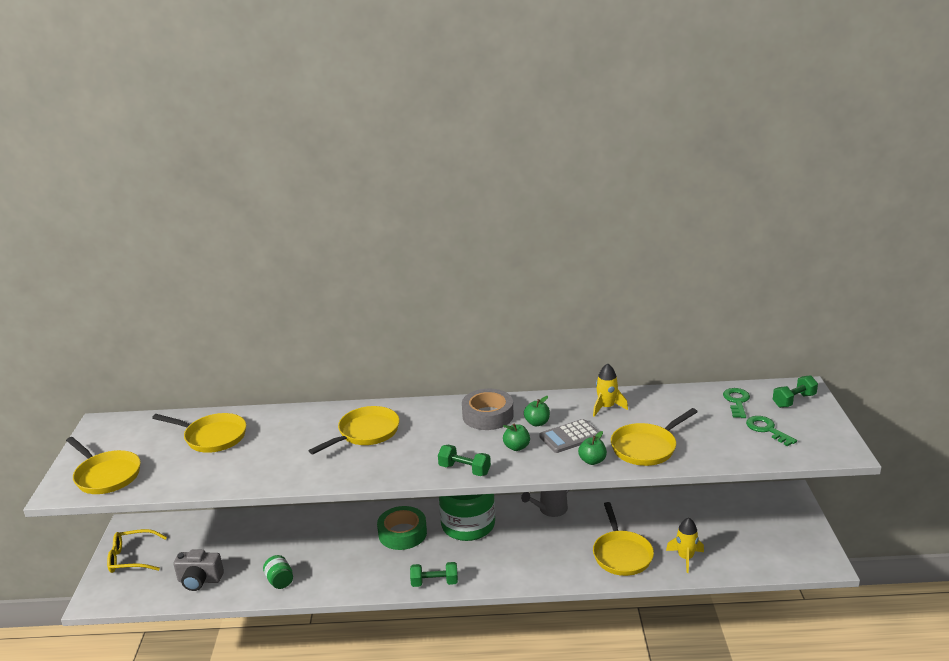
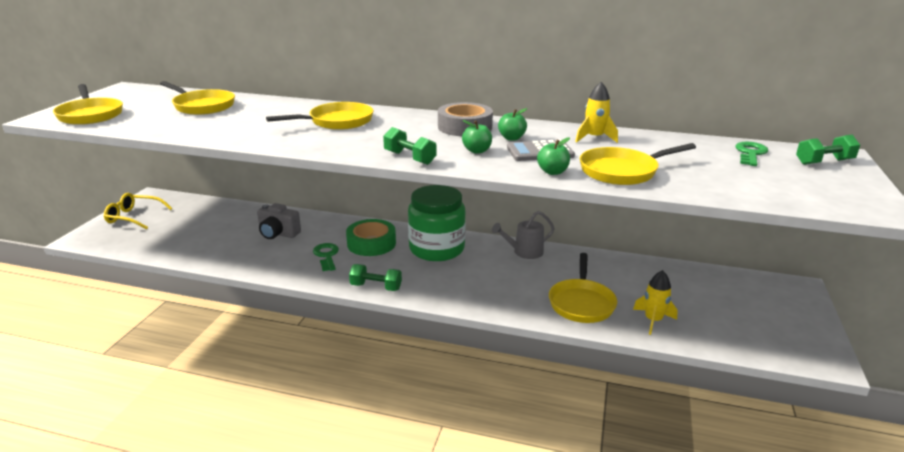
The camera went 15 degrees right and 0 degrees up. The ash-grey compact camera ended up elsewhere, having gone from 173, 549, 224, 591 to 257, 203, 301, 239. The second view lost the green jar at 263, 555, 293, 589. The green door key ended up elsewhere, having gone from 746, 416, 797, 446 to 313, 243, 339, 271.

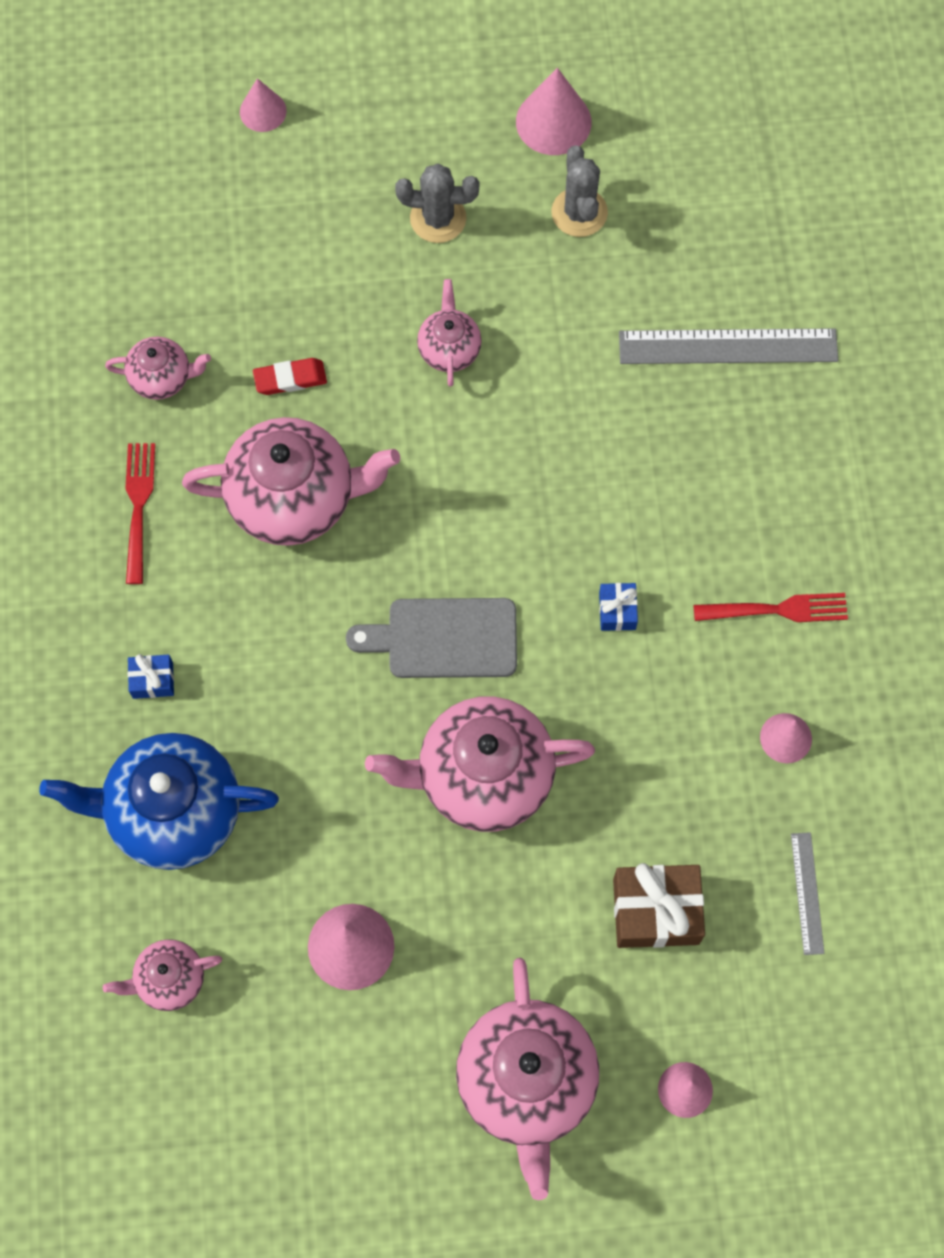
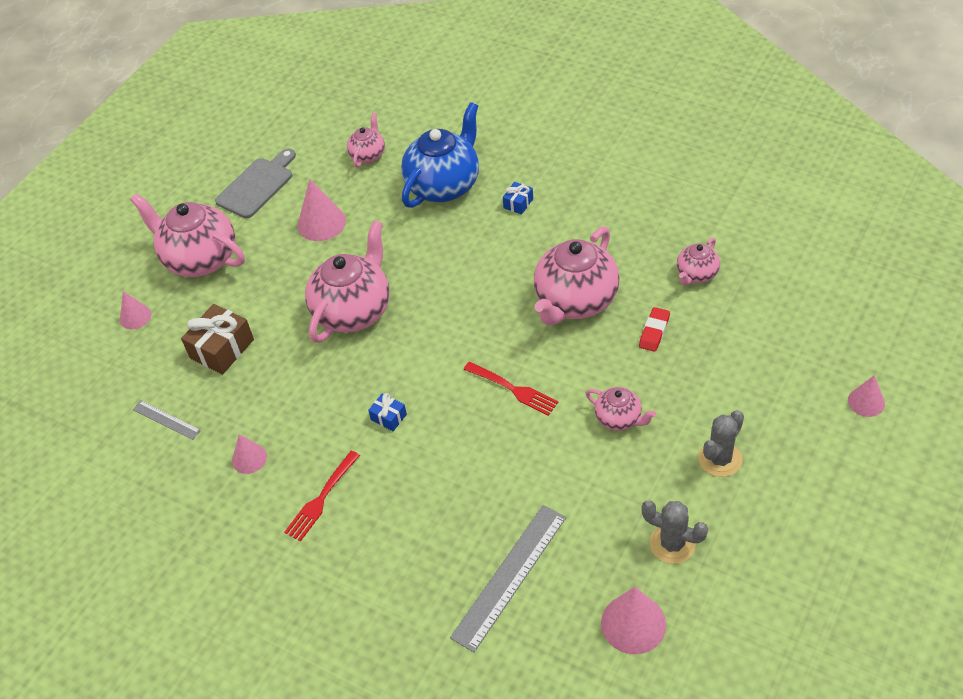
The camera went 130 degrees right and 20 degrees down. The crimson dinner fork ended up elsewhere, having gone from 125, 443, 155, 584 to 464, 362, 559, 416. The ash-grey chopping board ended up elsewhere, having gone from 346, 598, 517, 678 to 215, 148, 296, 218. The rosy solid cone ended up elsewhere, having gone from 516, 68, 592, 155 to 601, 587, 666, 654.

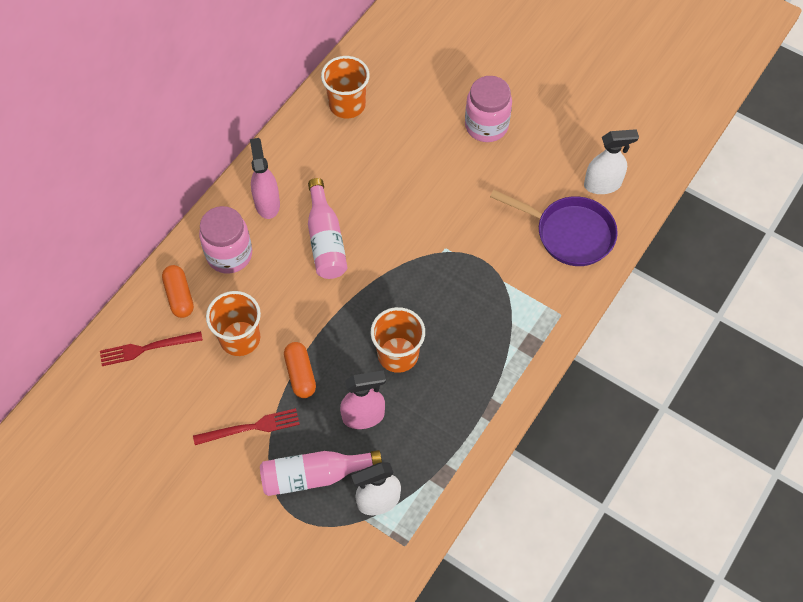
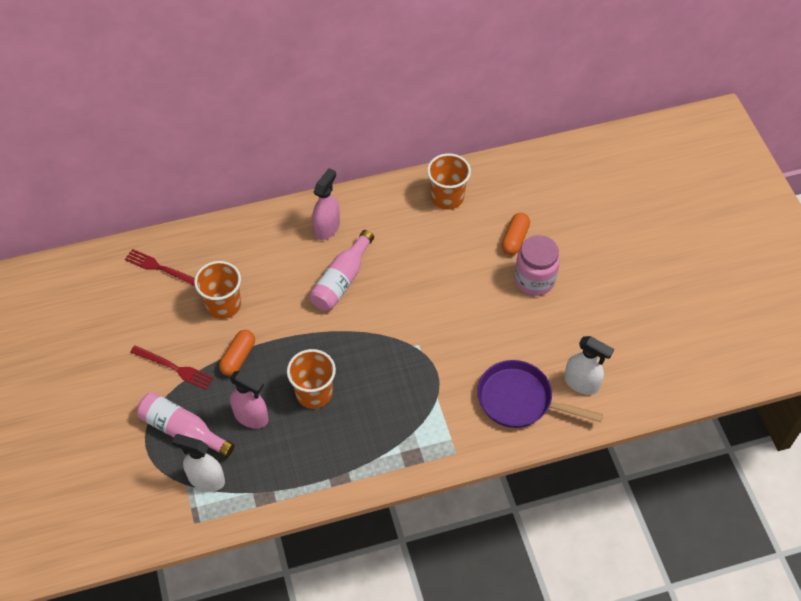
The camera went 40 degrees right and 5 degrees down. The orange pill ended up elsewhere, having gone from 162, 265, 194, 318 to 502, 213, 530, 255. The second view lost the rosy jar at 199, 206, 252, 273. The purple skillet at 490, 190, 618, 266 ended up facing another way, 135 degrees clockwise from before.

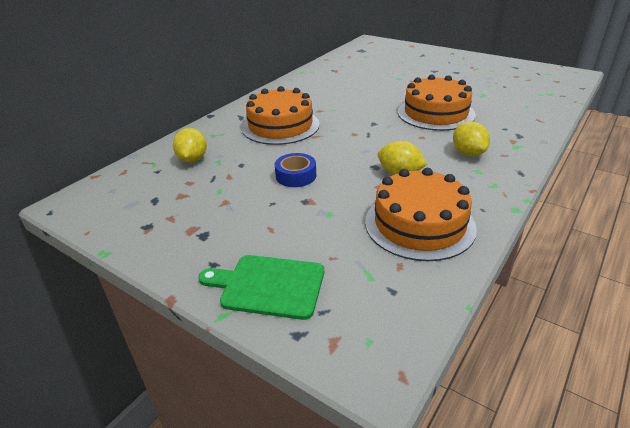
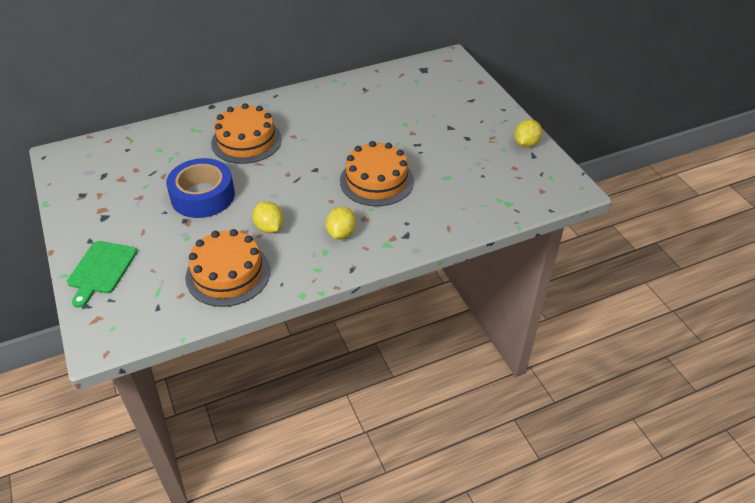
The camera went 30 degrees right and 10 degrees up. The bright yellow toy lemon ended up elsewhere, having gone from 173, 128, 207, 162 to 515, 119, 542, 148. The green chopping board at 198, 255, 324, 320 ended up facing another way, 120 degrees counterclockwise from before. The size of the royal blue roll of tape at 275, 153, 316, 187 changed by a factor of 1.89.

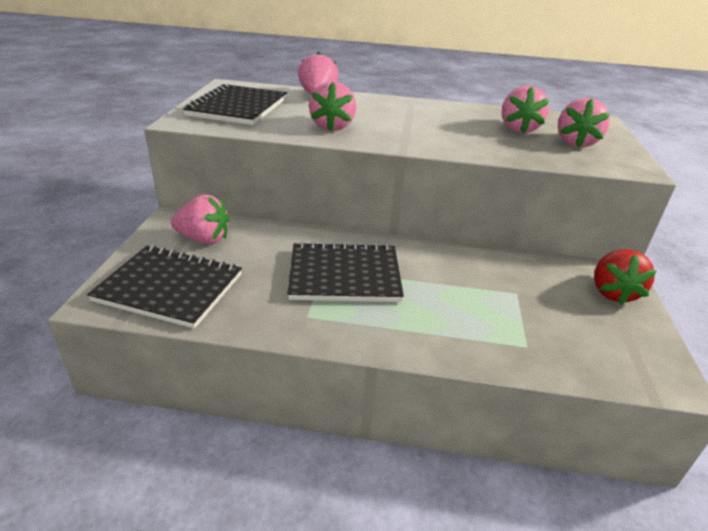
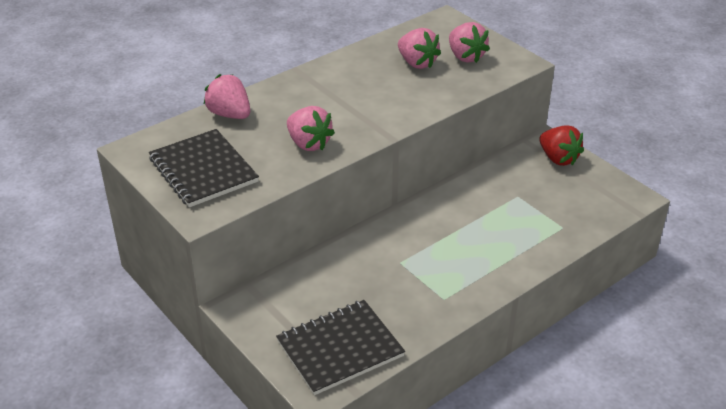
The camera went 45 degrees left and 5 degrees up. The second view lost the rosy berry at 171, 194, 230, 244. The second view lost the black exercise book at 287, 242, 404, 302.

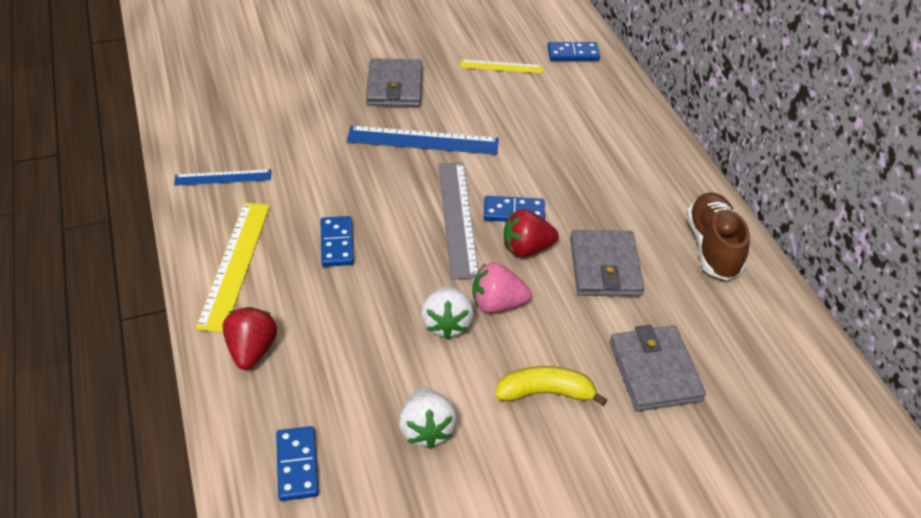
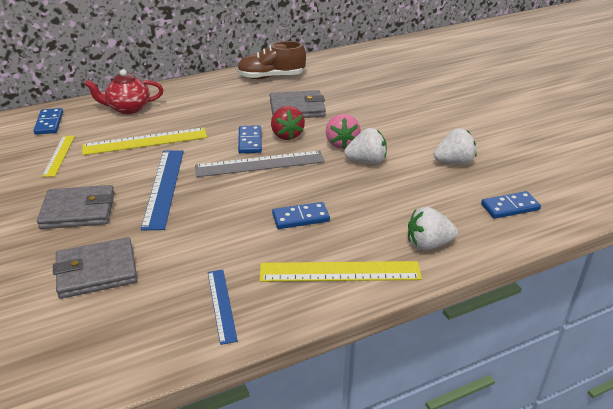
The camera went 95 degrees left and 10 degrees down. What was the crimson berry at 223, 307, 277, 370 turned into the pure white berry at 408, 207, 458, 250. The second view lost the bright yellow banana at 495, 366, 607, 406. The ash-grey wallet ended up elsewhere, having gone from 610, 325, 706, 411 to 53, 237, 137, 299. The second view gained the bright yellow straightedge at 82, 127, 207, 155. The second view gained the crimson china teapot at 84, 69, 163, 114.

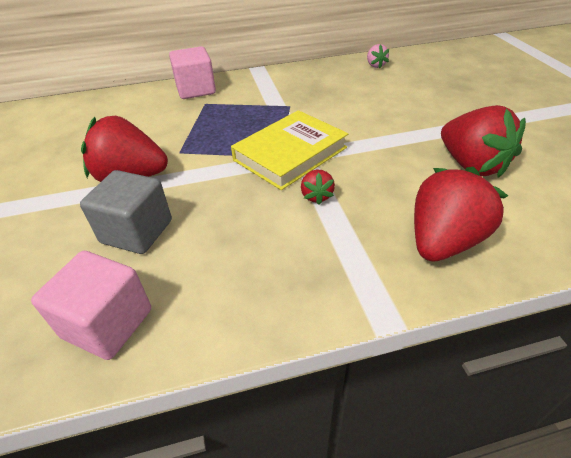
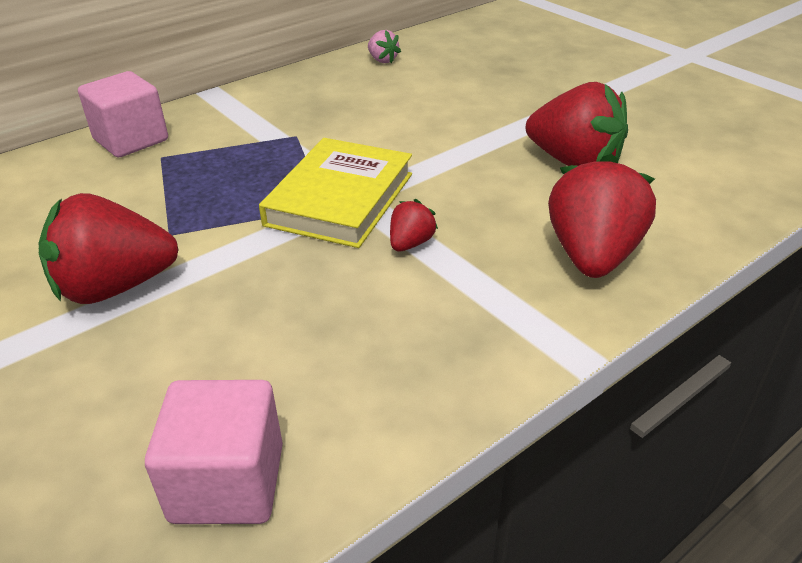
The camera went 25 degrees left and 5 degrees down. The second view lost the ash-grey cube at 80, 170, 172, 254. The crimson berry at 301, 170, 335, 205 ended up facing another way, 120 degrees counterclockwise from before.

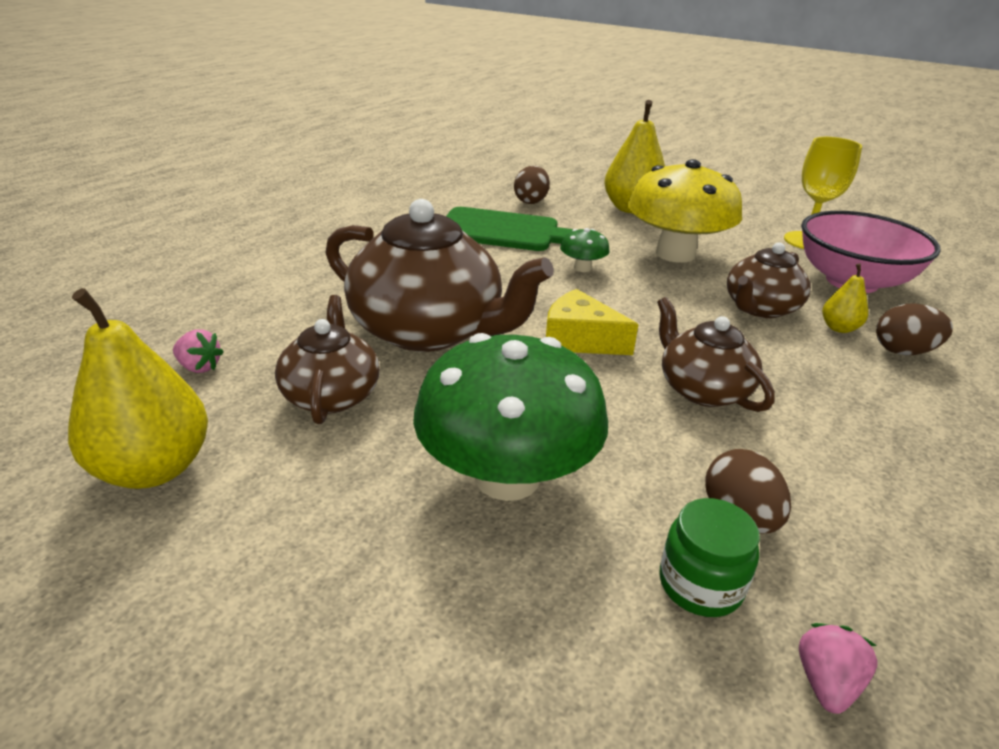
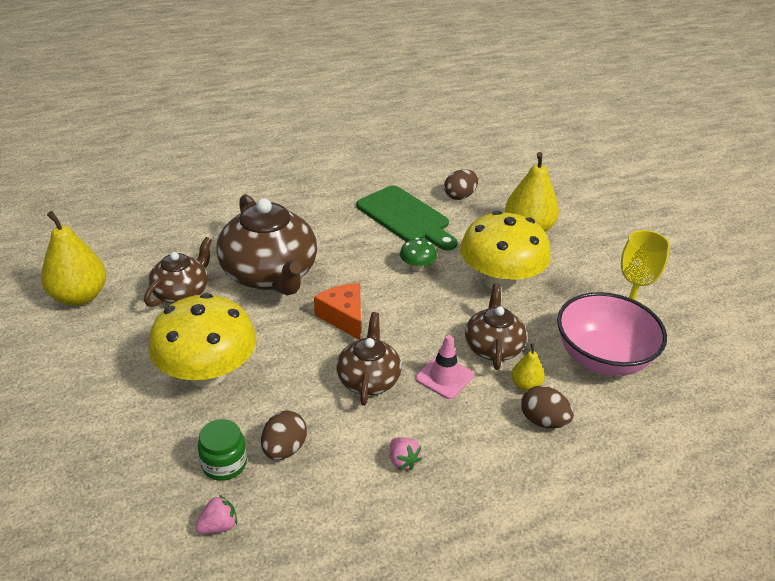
The camera went 35 degrees right and 5 degrees up. The rosy berry ended up elsewhere, having gone from 173, 329, 224, 373 to 390, 437, 422, 471. What was the green mushroom at 413, 333, 608, 501 turned into the bright yellow mushroom at 148, 293, 256, 387. What was the bright yellow cheese at 546, 289, 639, 355 turned into the orange cheese at 314, 283, 361, 340. The dark brown china teapot at 727, 242, 811, 318 ended up facing another way, 105 degrees clockwise from before. The second view gained the rosy road cone at 415, 335, 474, 399.

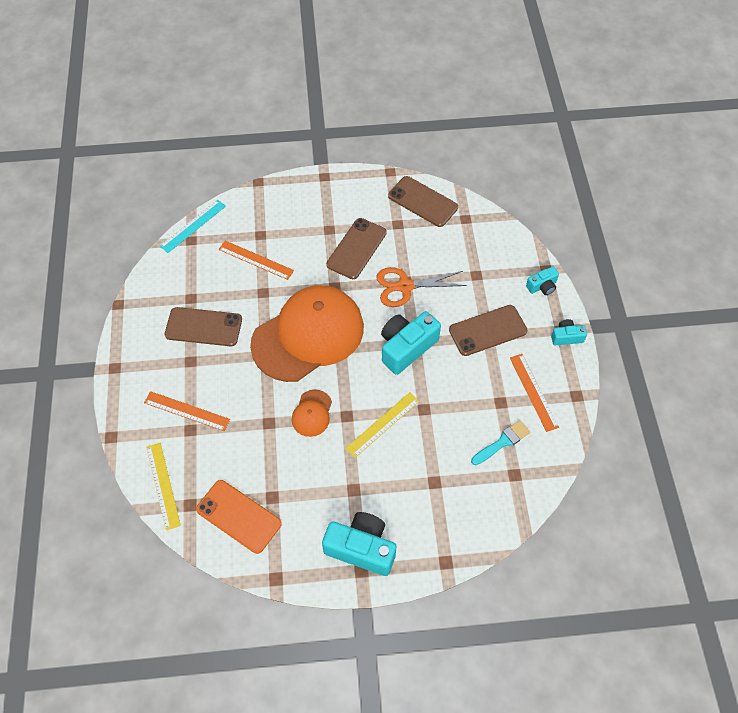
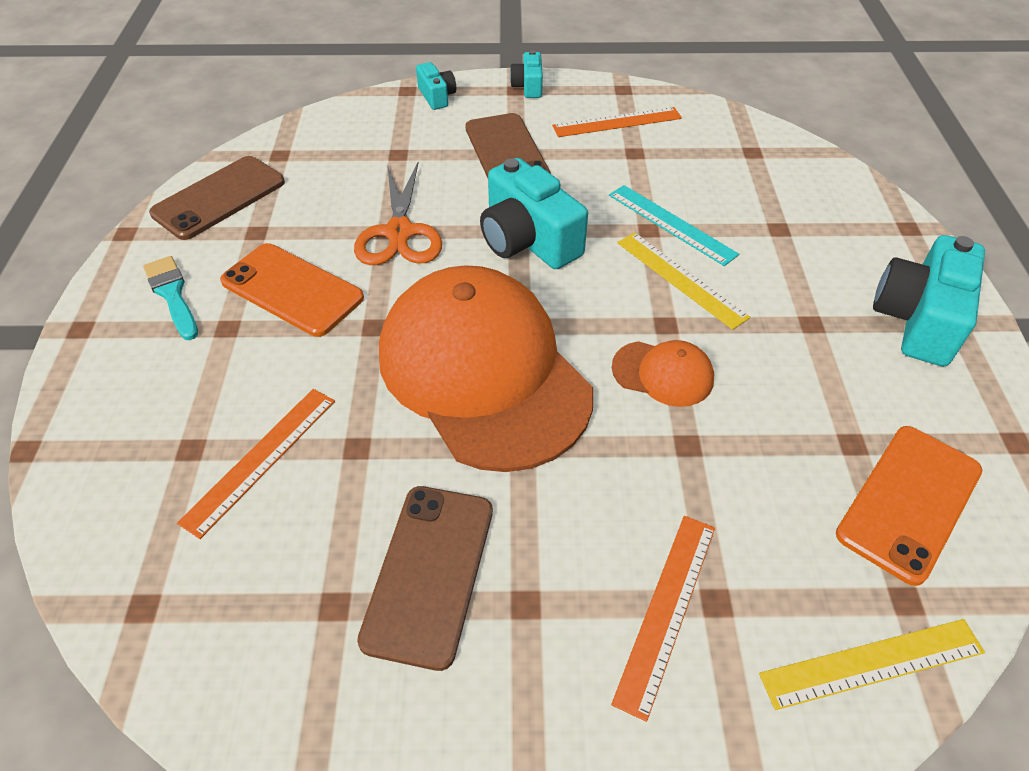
The camera went 85 degrees left and 10 degrees down. The turquoise straightedge ended up elsewhere, having gone from 160, 200, 226, 253 to 609, 185, 739, 266. What was the dark brown phone at 326, 218, 387, 279 turned into the orange phone at 220, 243, 364, 337. The turquoise paint brush ended up elsewhere, having gone from 471, 420, 530, 465 to 143, 256, 198, 340.

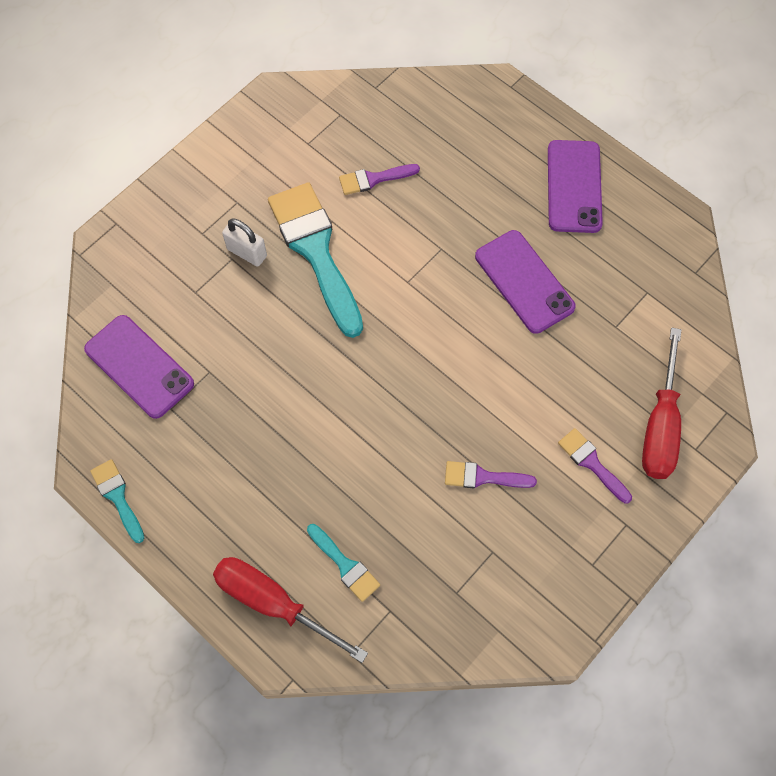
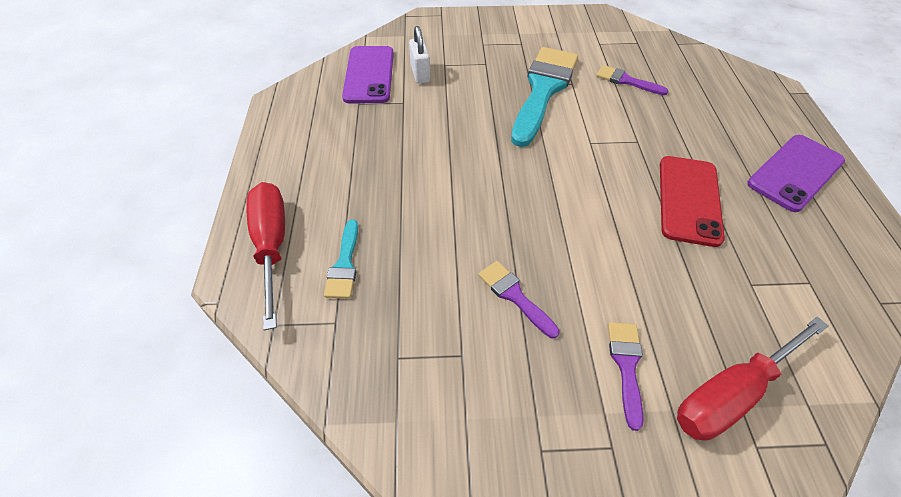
The camera went 45 degrees right and 15 degrees down. The second view lost the turquoise paint brush at 90, 459, 144, 543. The pure white lock ended up elsewhere, having gone from 222, 218, 267, 267 to 409, 26, 430, 83. What was the purple phone at 475, 230, 576, 334 turned into the crimson phone at 660, 156, 725, 247.

